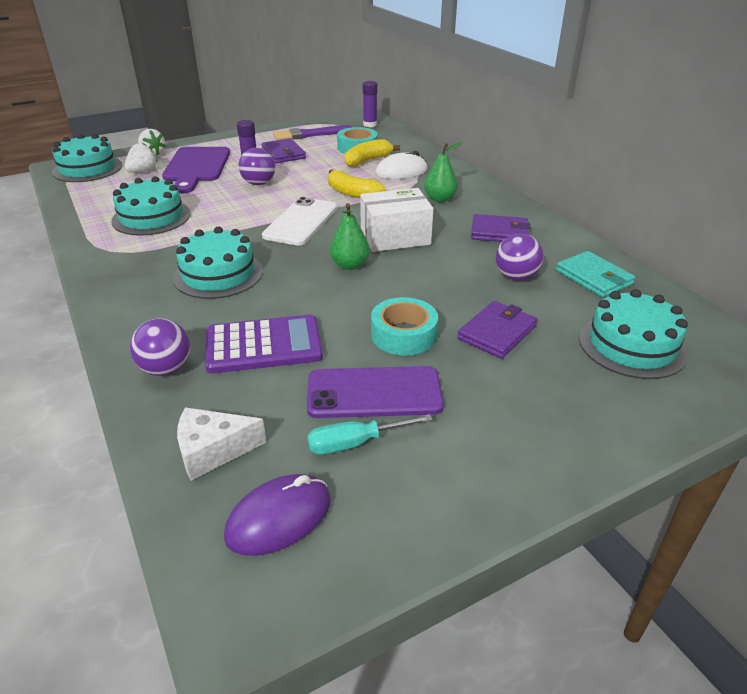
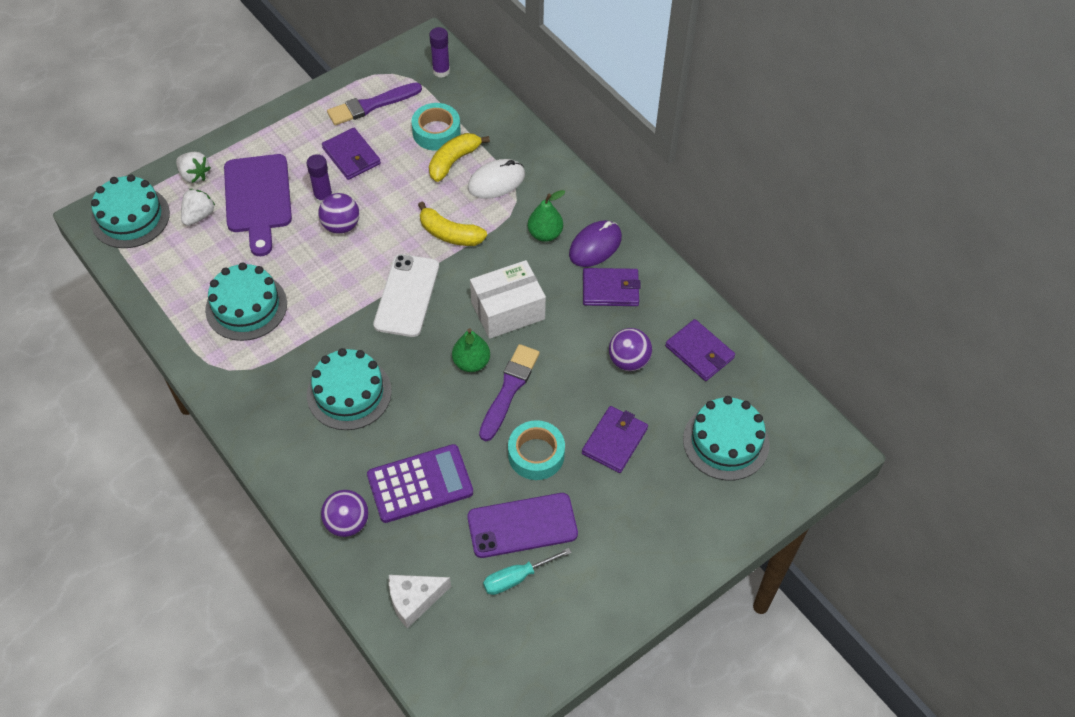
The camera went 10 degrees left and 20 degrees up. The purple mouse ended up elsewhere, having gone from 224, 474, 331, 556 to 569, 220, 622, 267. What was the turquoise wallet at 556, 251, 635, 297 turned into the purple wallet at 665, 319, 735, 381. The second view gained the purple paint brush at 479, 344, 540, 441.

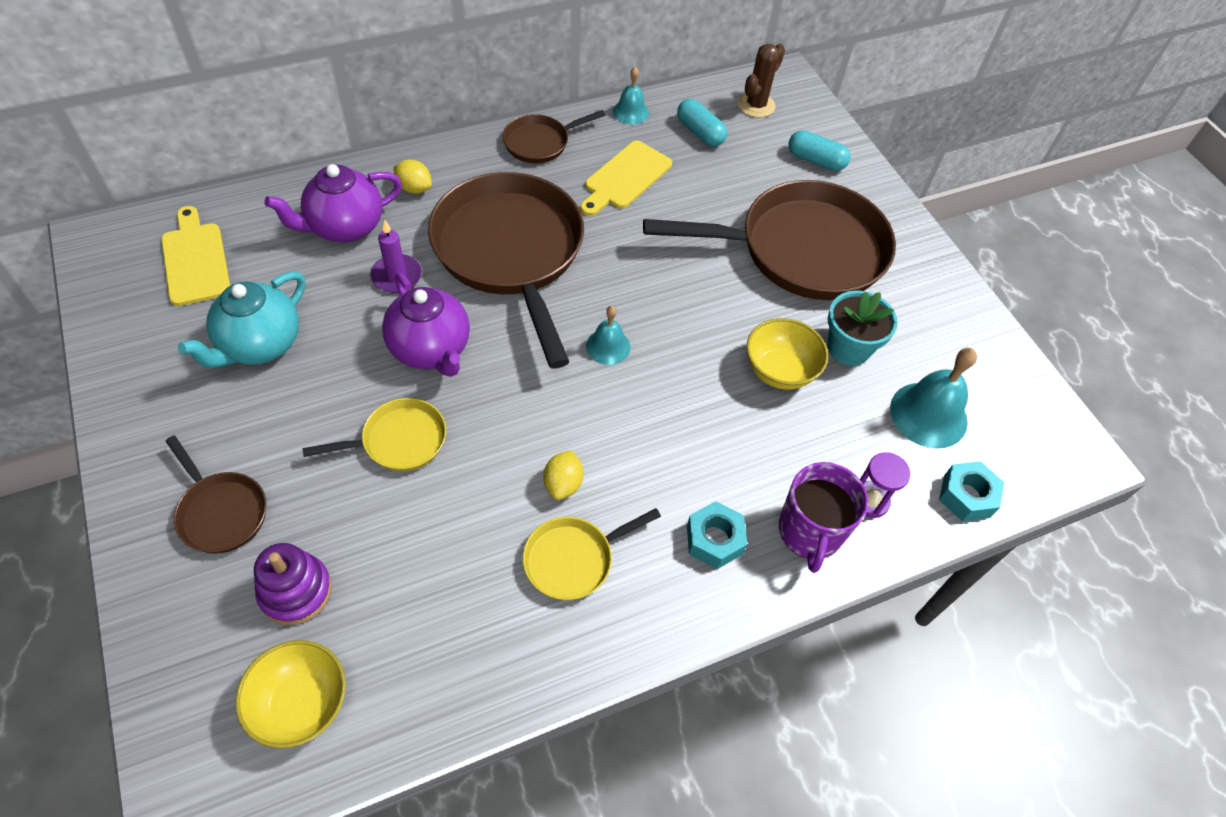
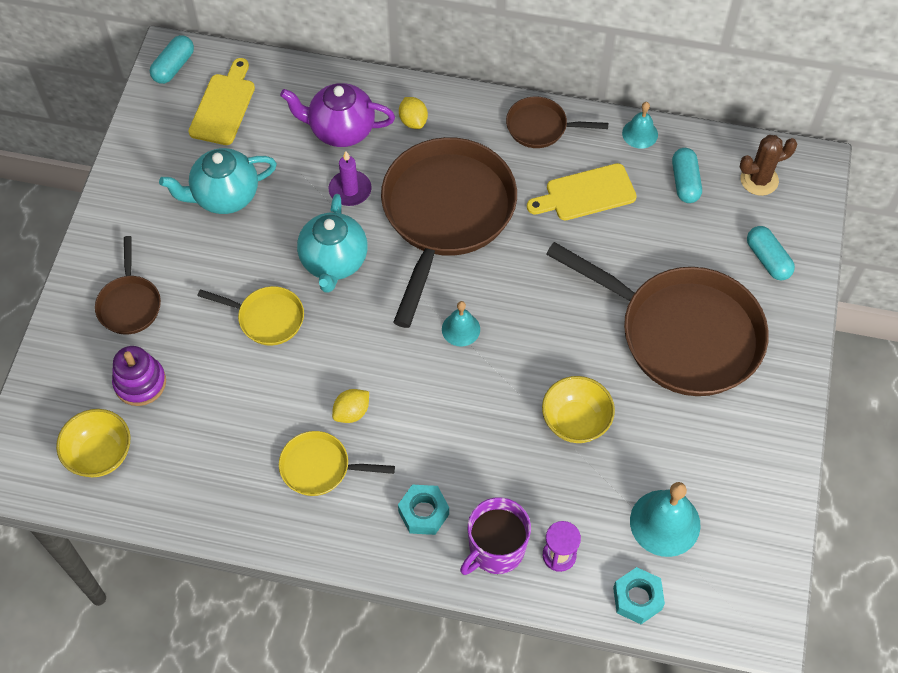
The camera went 40 degrees right and 5 degrees up. What was the purple china teapot at 382, 273, 470, 377 turned into the turquoise china teapot at 297, 194, 368, 293. The second view lost the turquoise plant pot at 827, 290, 898, 366. The second view gained the turquoise pill at 150, 35, 194, 84.

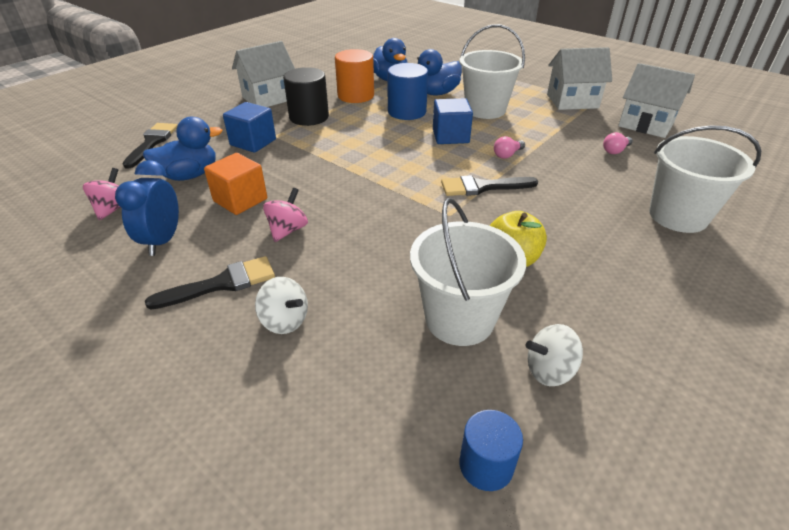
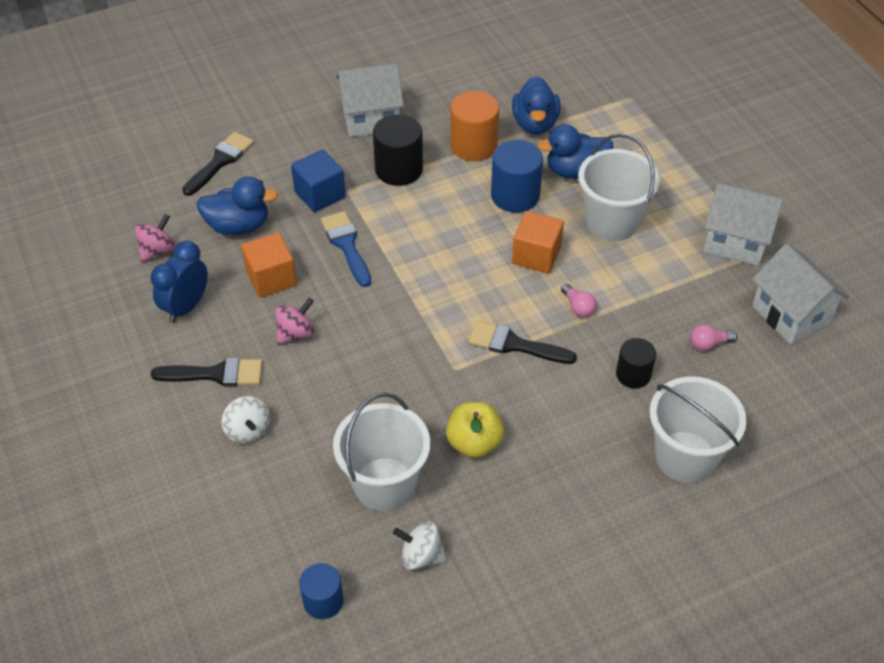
The camera went 25 degrees right and 10 degrees up. What was the royal blue cube at 433, 98, 473, 144 turned into the orange cube at 512, 211, 564, 274. The rosy bulb at 494, 136, 525, 159 ended up facing another way, 105 degrees counterclockwise from before. The second view gained the royal blue paint brush at 321, 211, 371, 287. The second view gained the black solid cylinder at 616, 338, 656, 388.

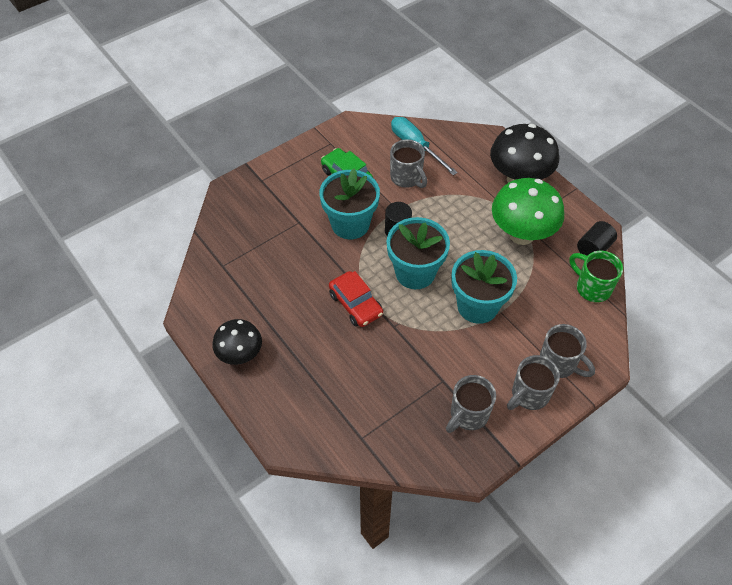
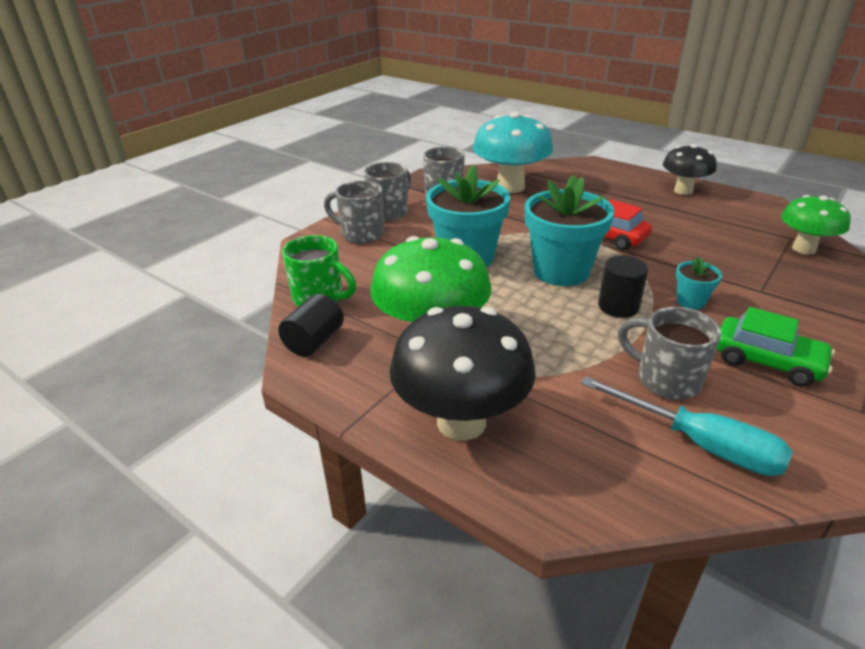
The camera went 165 degrees right and 20 degrees down. The size of the turquoise plant pot at 319, 169, 380, 239 changed by a factor of 0.46. The second view gained the turquoise mushroom at 473, 111, 553, 193. The second view gained the green mushroom at 781, 195, 851, 255.

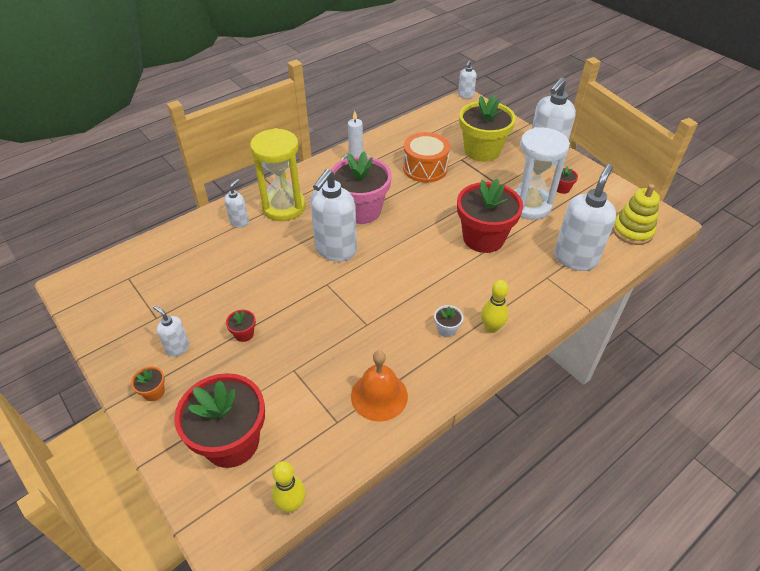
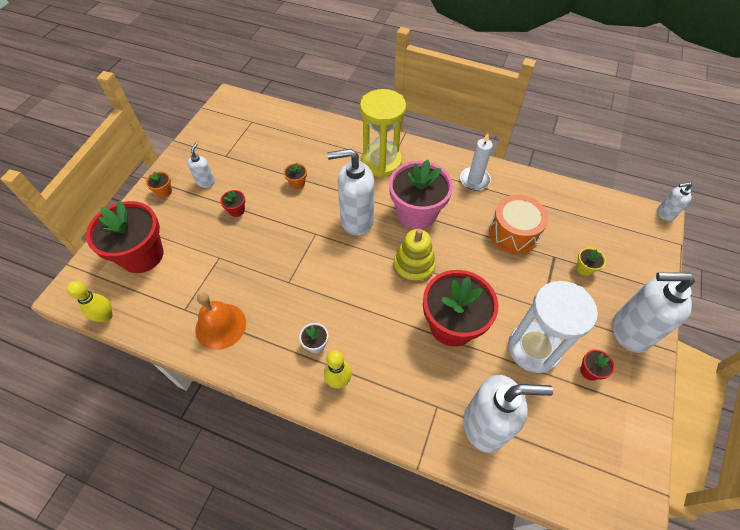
The camera went 60 degrees right and 10 degrees up. The second view lost the pure white soap dispenser at 224, 179, 249, 228. The size of the bright yellow plant pot at 459, 95, 516, 162 changed by a factor of 0.40. The bright yellow stacking toy ended up elsewhere, having gone from 612, 184, 660, 245 to 393, 229, 436, 284. The second view gained the orange plant pot at 284, 163, 307, 189.

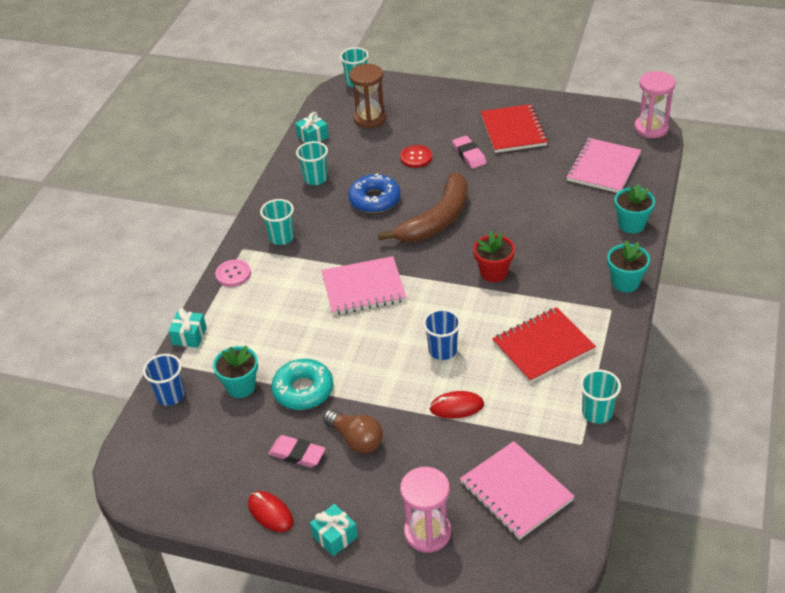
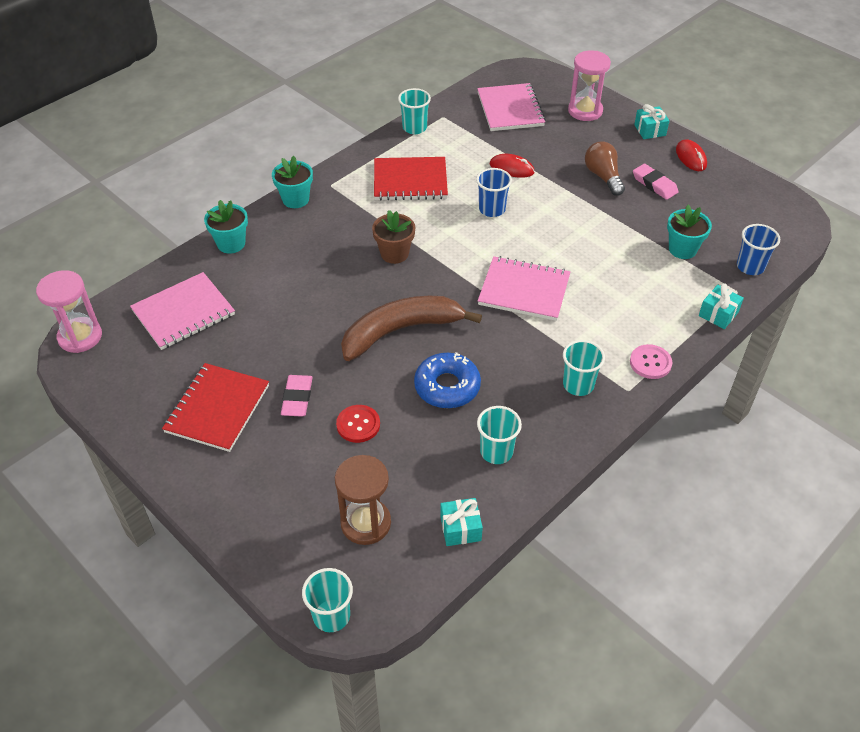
The camera went 155 degrees left and 5 degrees up. The second view lost the turquoise donut at 271, 359, 333, 410. What was the crimson plant pot at 473, 231, 515, 282 turned into the dark brown plant pot at 372, 210, 415, 264.

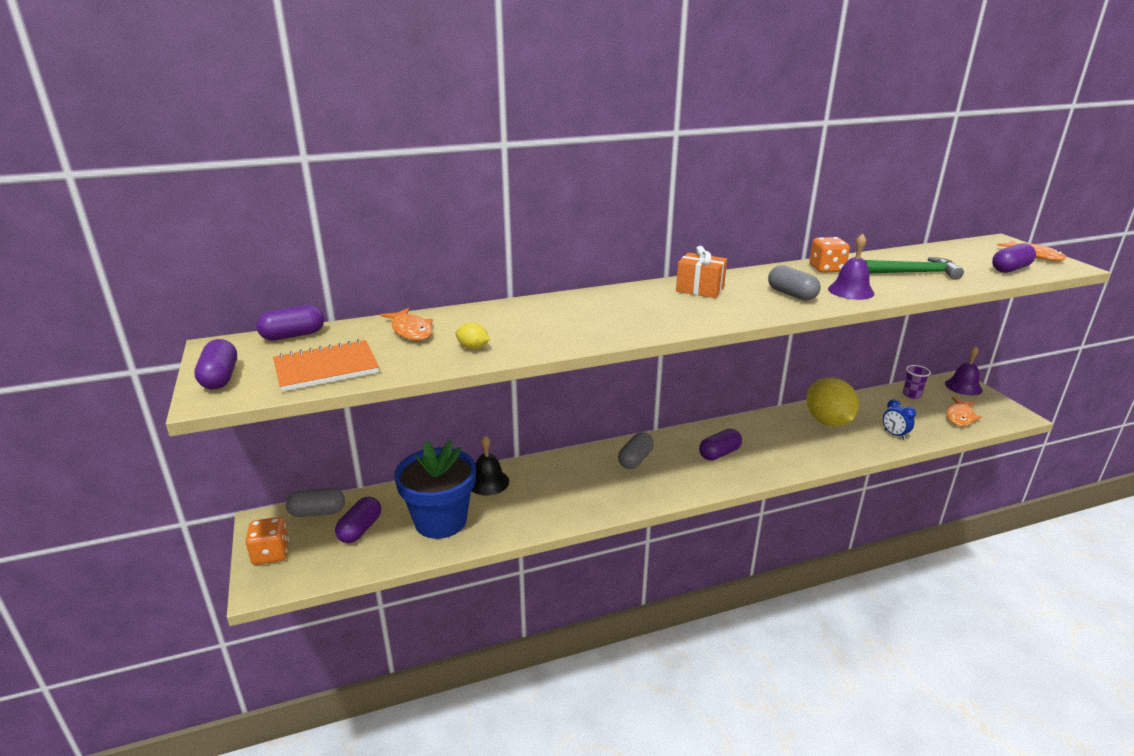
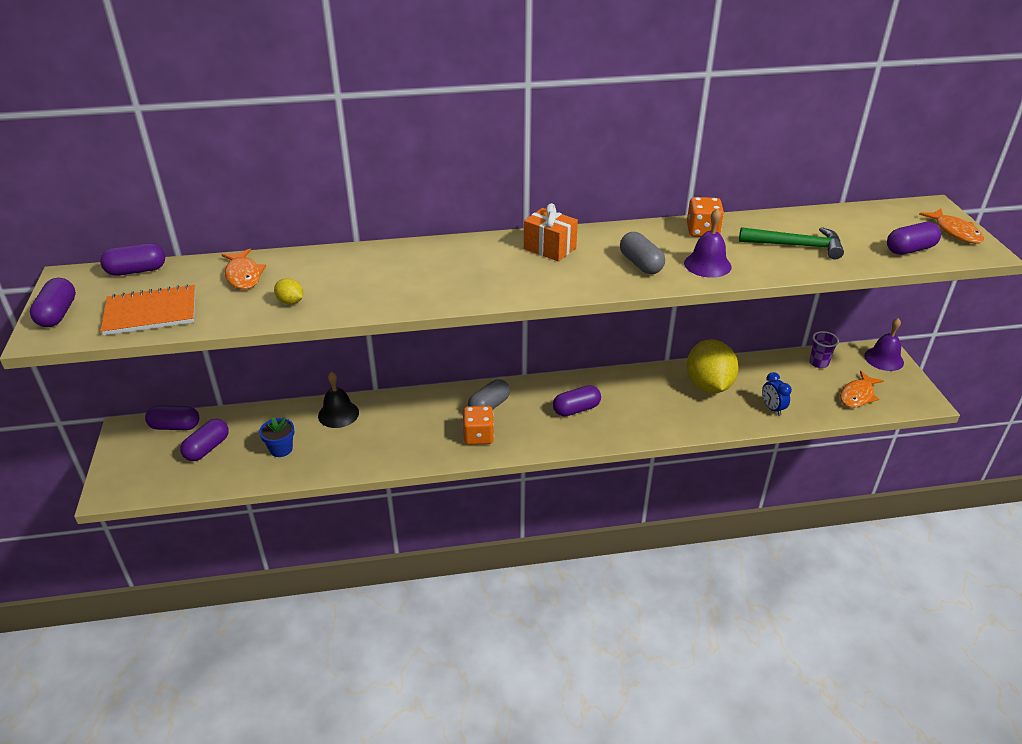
The camera went 10 degrees right and 10 degrees up. The orange dice ended up elsewhere, having gone from 245, 517, 289, 565 to 463, 406, 494, 445. What was the ash-grey pill at 286, 488, 345, 517 turned into the purple pill at 145, 405, 199, 430. The size of the royal blue plant pot at 394, 440, 476, 539 changed by a factor of 0.46.

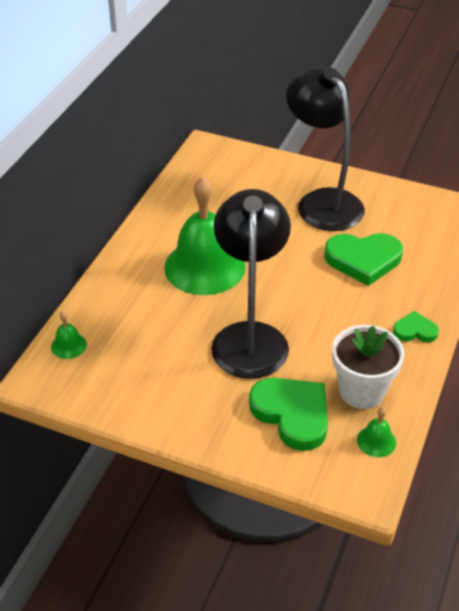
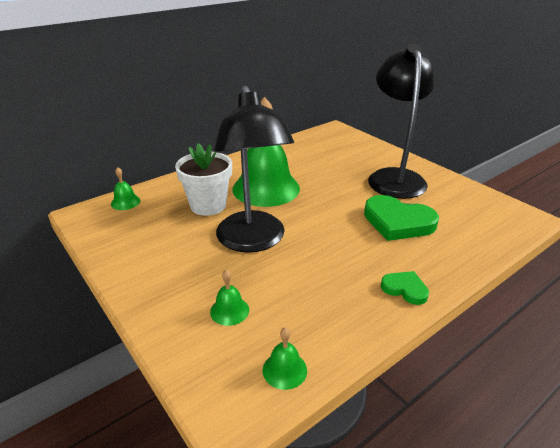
The camera went 30 degrees right and 10 degrees down. The black reading lamp at 211, 189, 291, 379 ended up facing another way, 135 degrees clockwise from before. Where the green heart stood at 249, 378, 328, 451, the green hand bell came to stand at 210, 270, 249, 326. The pure white plant pot ended up elsewhere, having gone from 332, 325, 404, 409 to 175, 143, 232, 216.

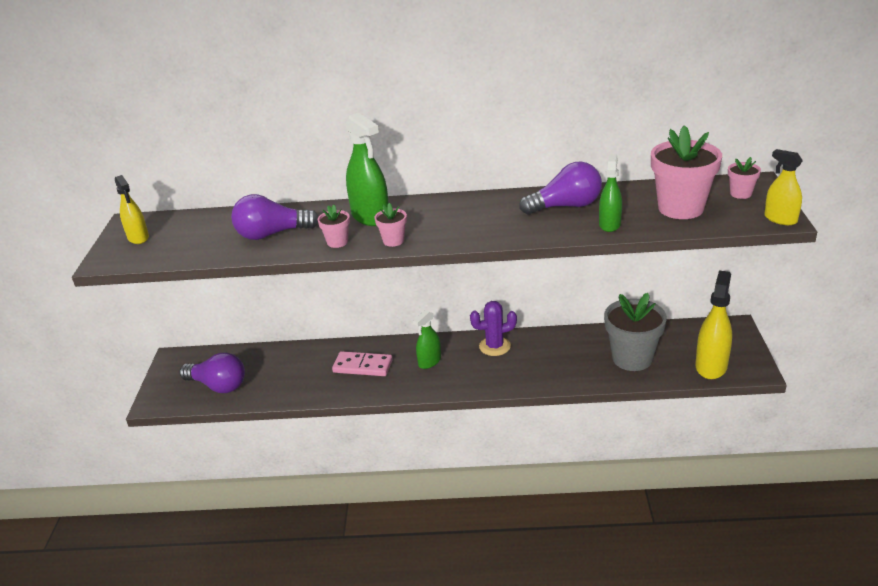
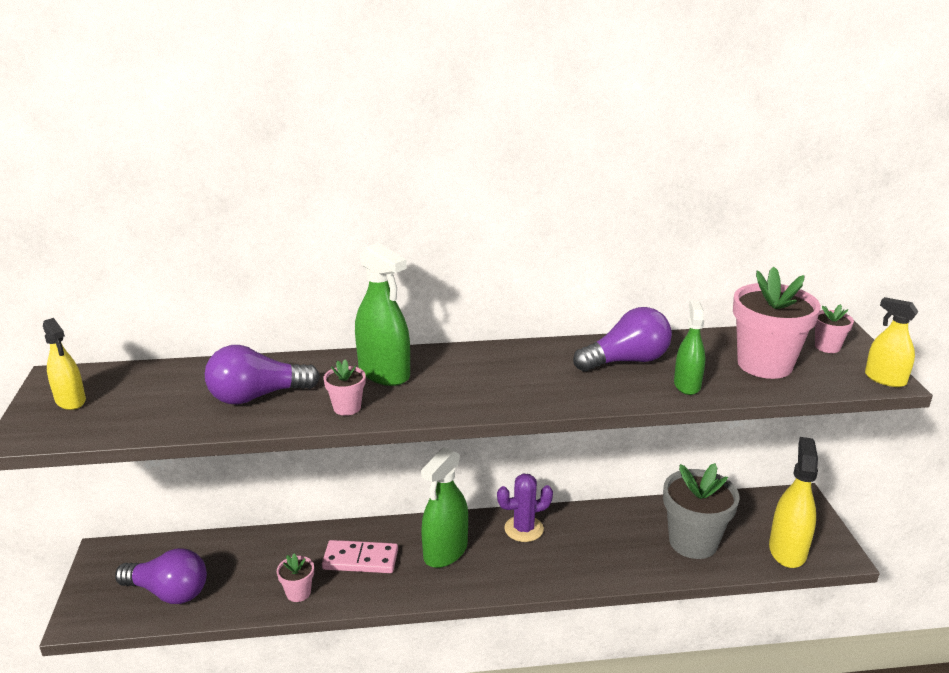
The camera went 10 degrees left and 5 degrees down. The rosy plant pot ended up elsewhere, having gone from 375, 203, 407, 247 to 277, 554, 314, 602. The size of the green spray bottle at 413, 310, 441, 369 changed by a factor of 1.60.

